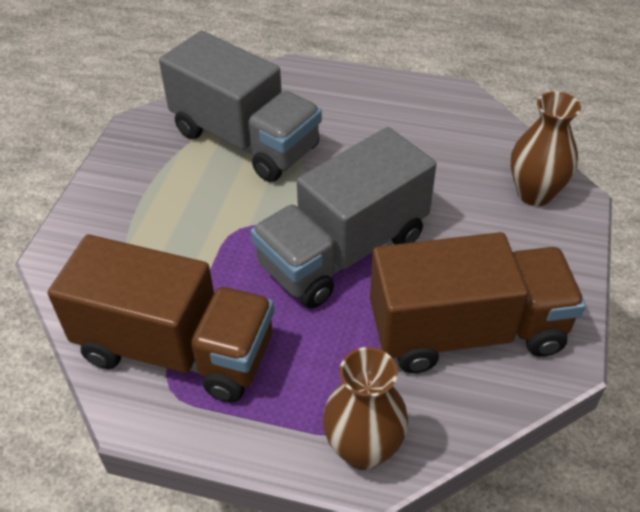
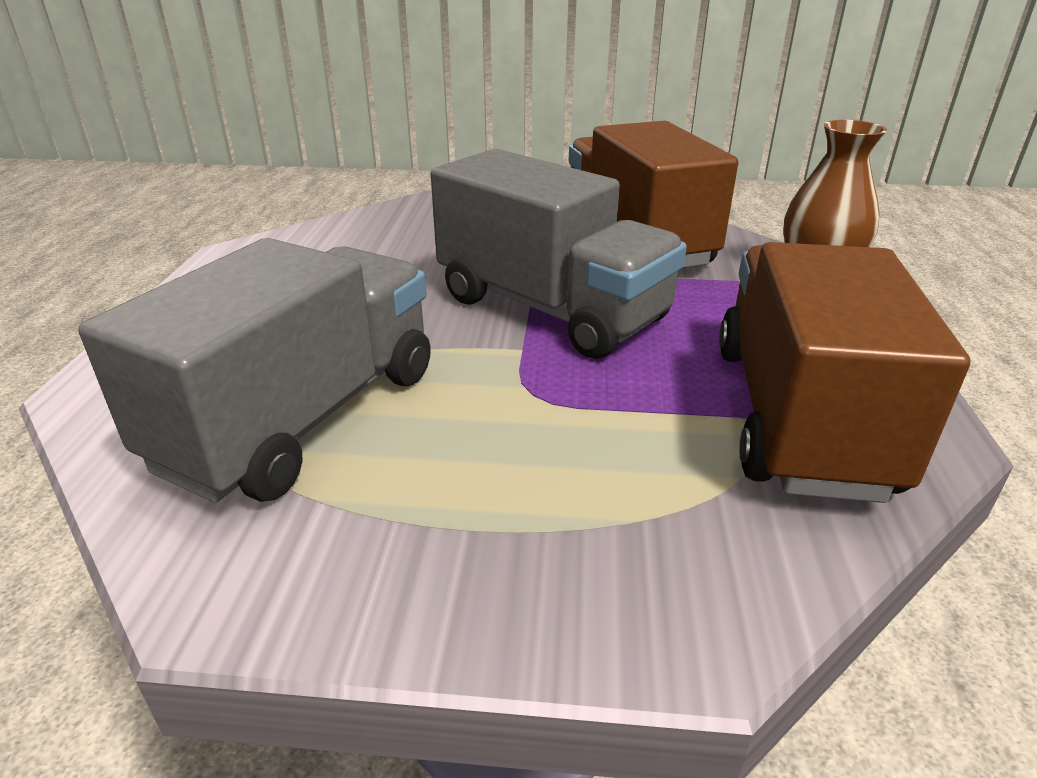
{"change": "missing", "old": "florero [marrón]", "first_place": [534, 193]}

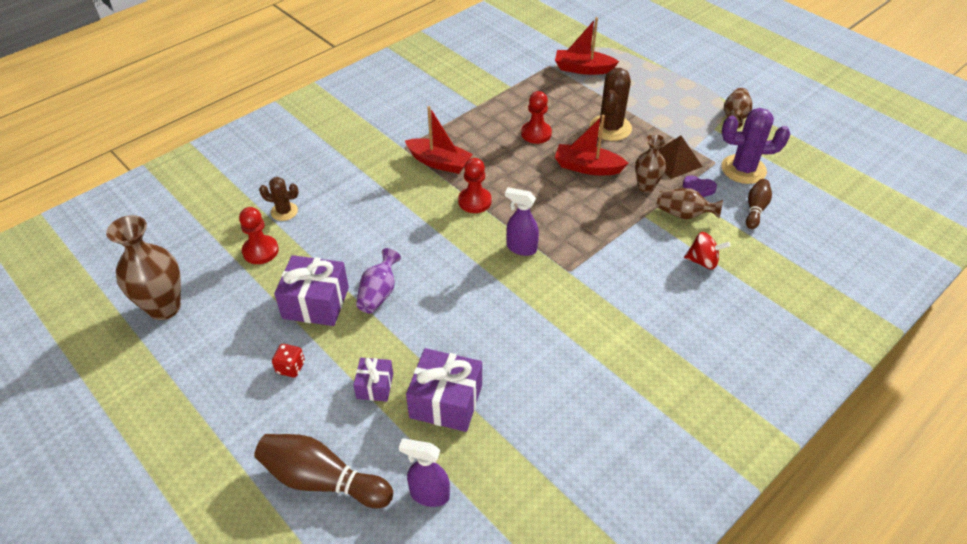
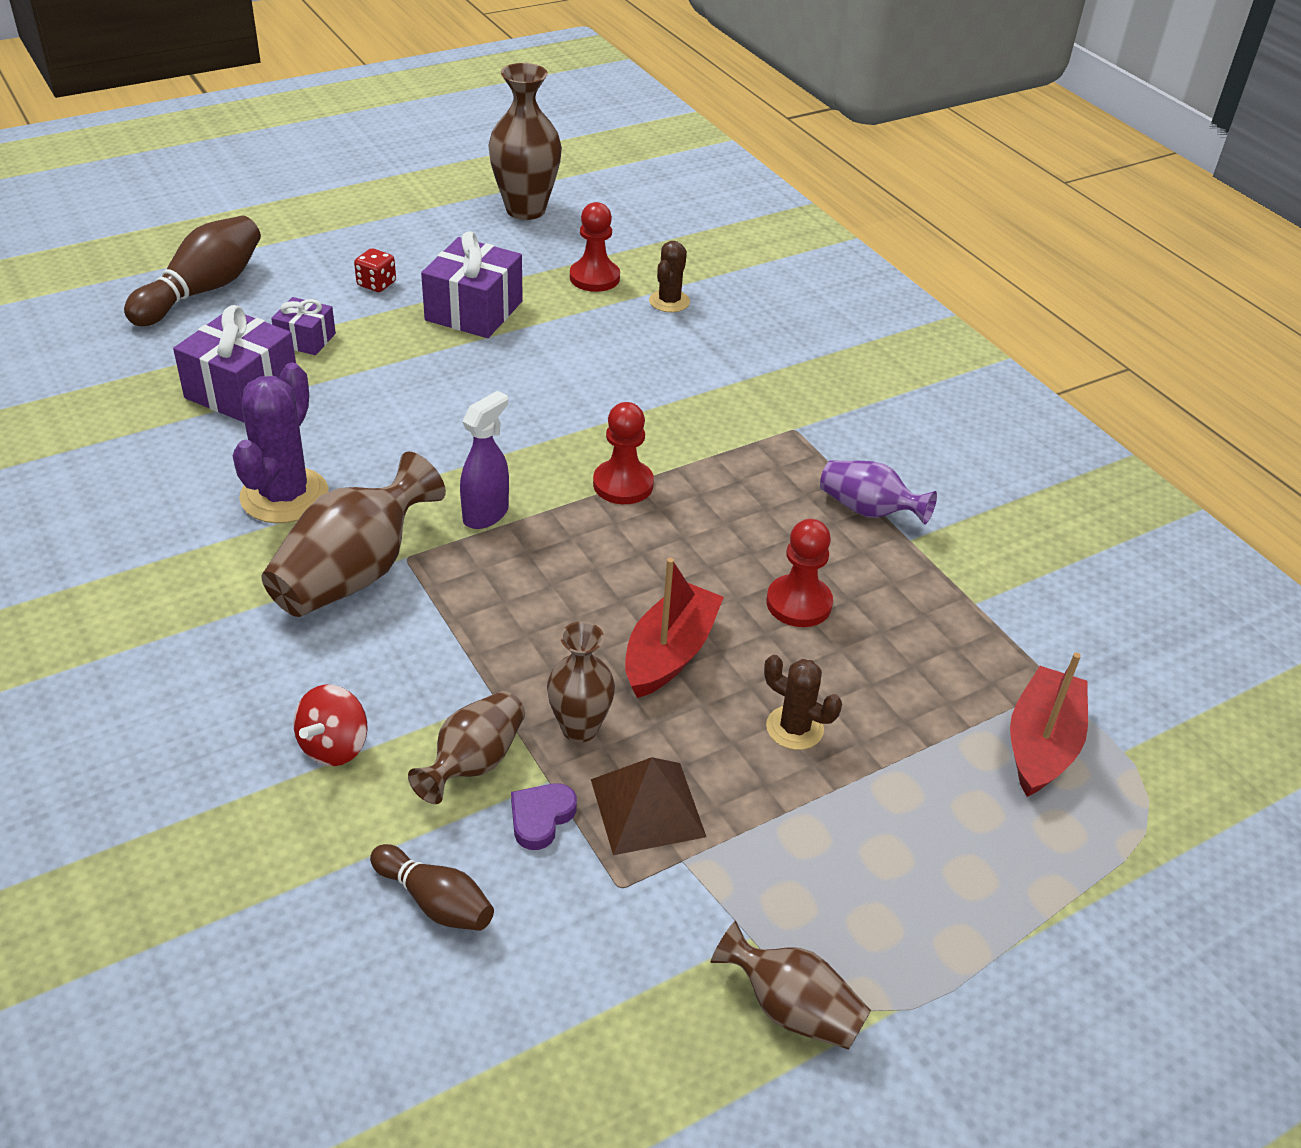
{"change": "missing", "old": "pulverizador [morado]", "first_place": [429, 494]}
{"change": "missing", "old": "barco [rojo]", "first_place": [439, 162]}
{"change": "appeared", "new": "florero [marrón]", "second_place": [354, 574]}
{"change": "relocated", "old": "florero [morado]", "first_place": [379, 293], "second_place": [868, 510]}
{"change": "relocated", "old": "cactus [morado]", "first_place": [743, 169], "second_place": [284, 496]}
{"change": "size", "old": "cactus [marrón]", "first_place": [610, 128], "second_place": [794, 728], "factor": 0.58}

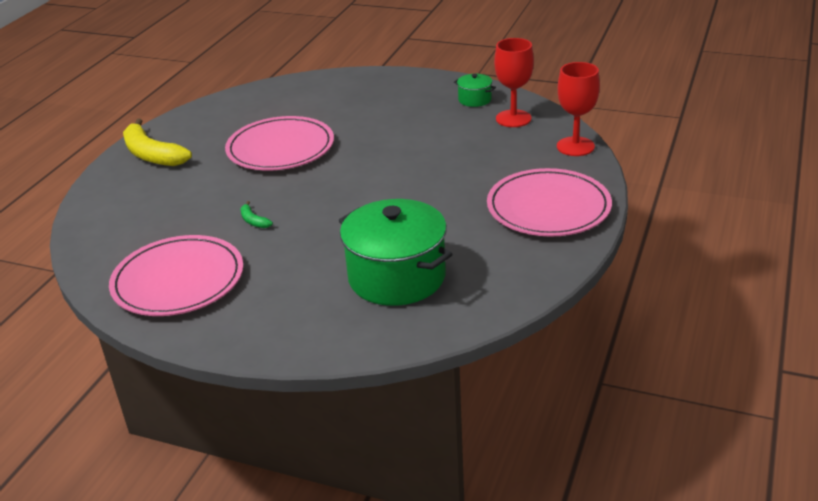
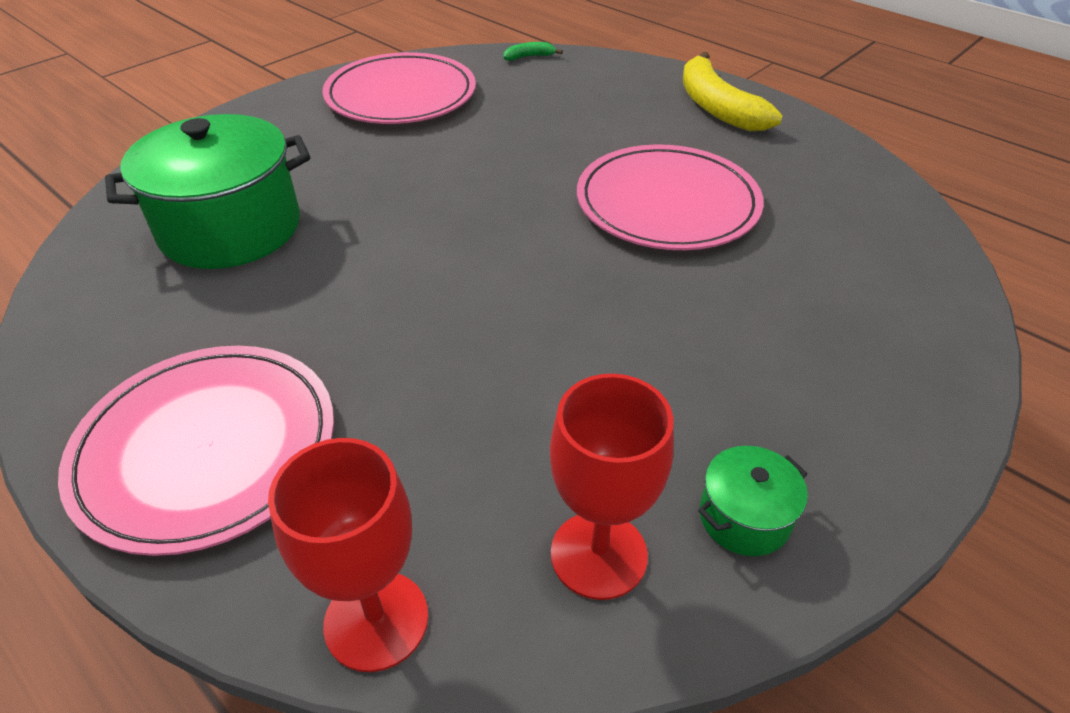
{"change": "relocated", "old": "plátano [verde]", "first_place": [253, 221], "second_place": [529, 57]}
{"change": "spun", "old": "plátano [amarillo]", "first_place": [152, 154], "second_place": [717, 107], "degrees": -90}

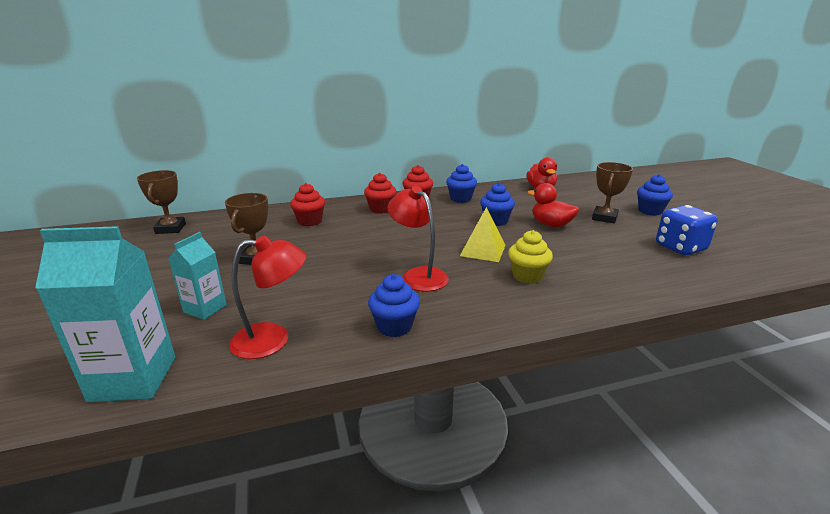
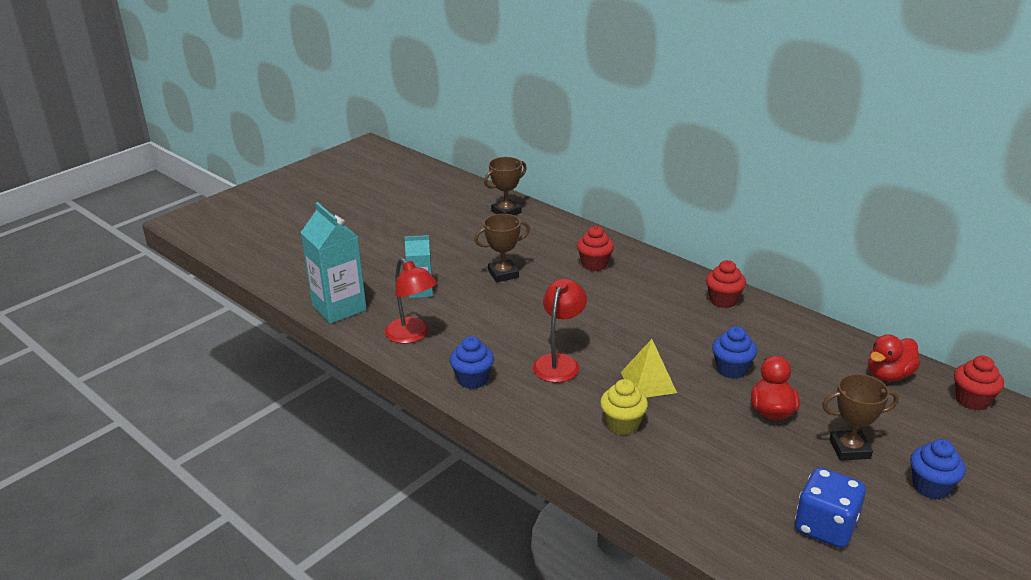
{"change": "missing", "old": "magdalena [azul]", "first_place": [460, 199]}
{"change": "relocated", "old": "magdalena [rojo]", "first_place": [380, 209], "second_place": [972, 400]}

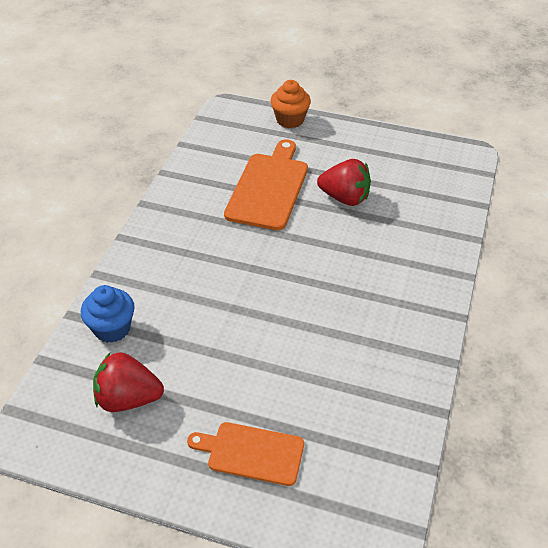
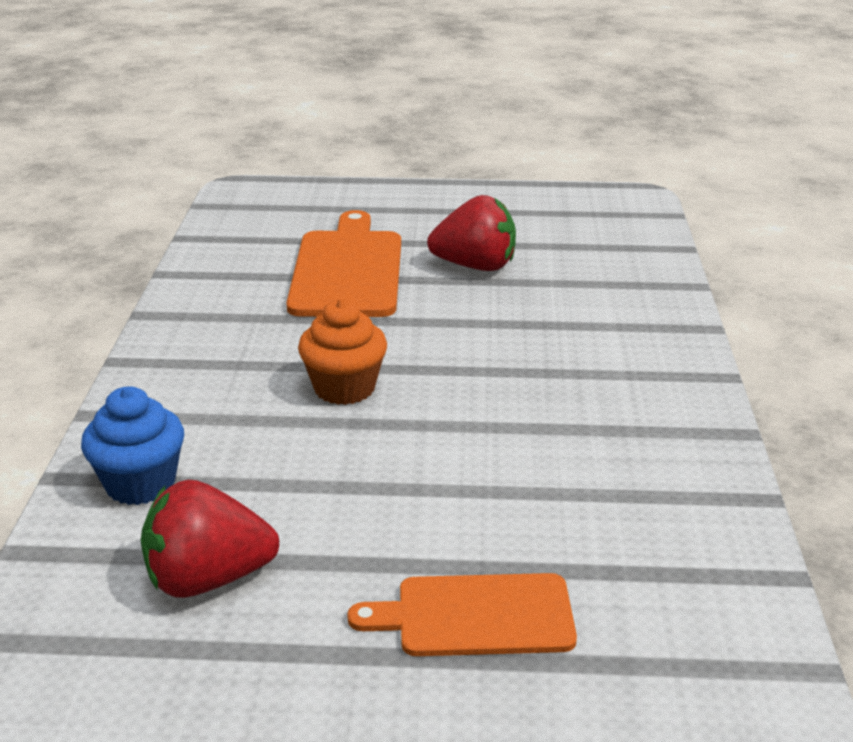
{"change": "relocated", "old": "magdalena [naranja]", "first_place": [290, 120], "second_place": [344, 388]}

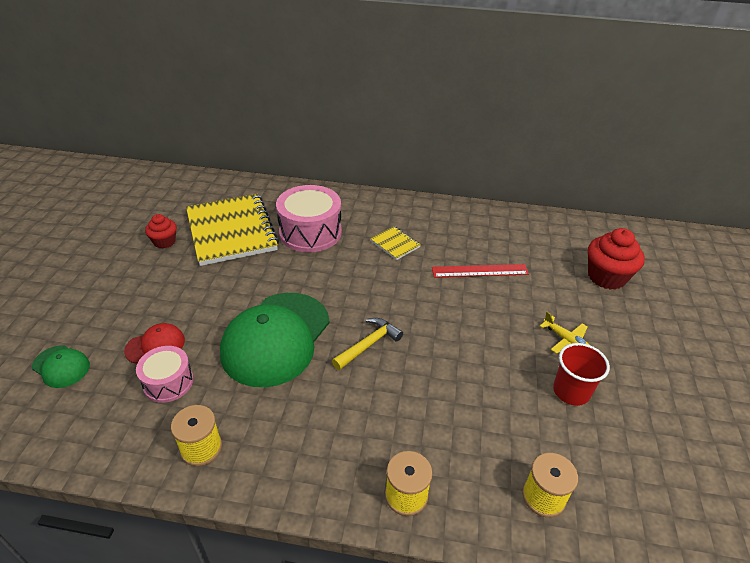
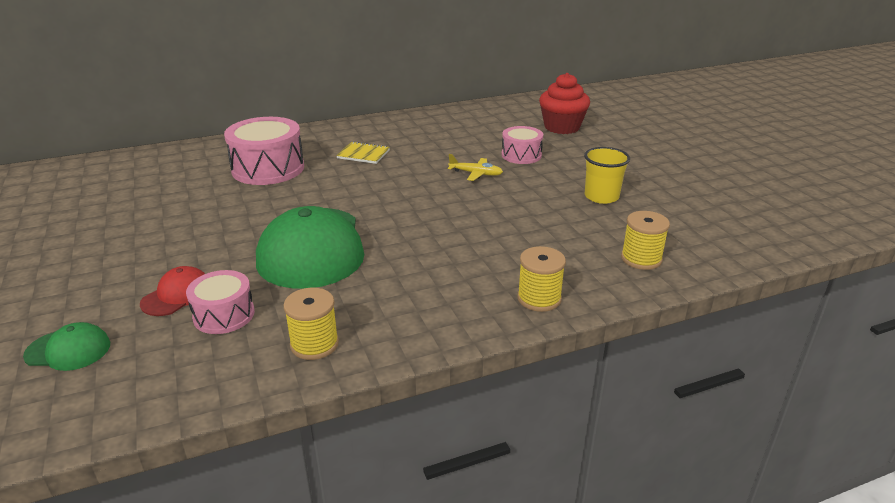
{"change": "missing", "old": "magdalena [rojo]", "first_place": [164, 242]}
{"change": "missing", "old": "cuaderno [amarillo]", "first_place": [231, 231]}
{"change": "missing", "old": "martillo [amarillo]", "first_place": [368, 344]}
{"change": "missing", "old": "regla [rojo]", "first_place": [480, 271]}
{"change": "appeared", "new": "tambor [rosa]", "second_place": [521, 155]}
{"change": "relocated", "old": "avión [amarillo]", "first_place": [567, 341], "second_place": [476, 174]}
{"change": "colour", "old": "vaso [rojo]", "new": "vaso [amarillo]", "first_place": [571, 391], "second_place": [601, 197]}

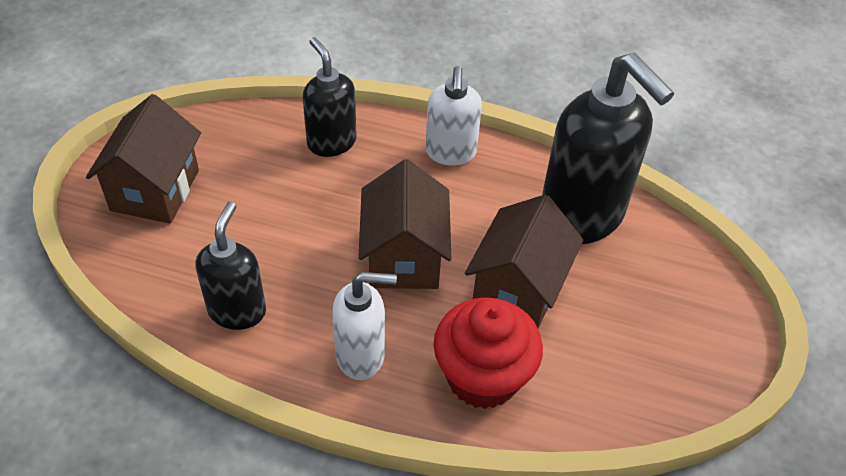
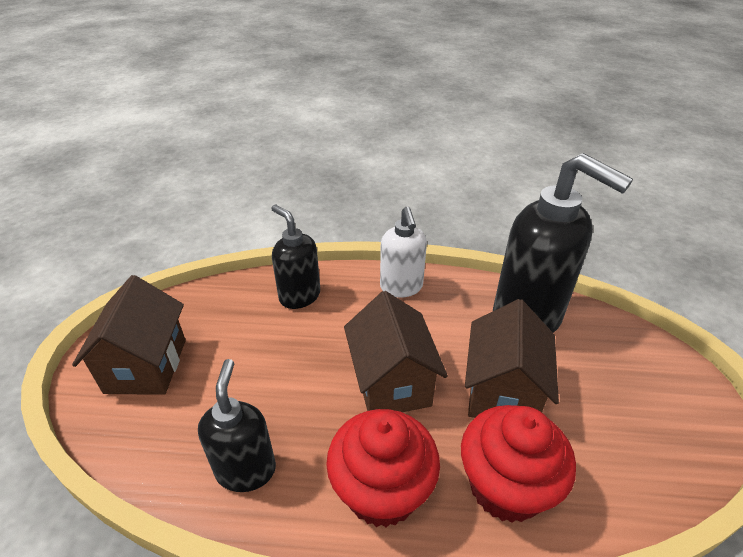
{"change": "exchanged", "old": "dispensador de jabón [blanco]", "new": "magdalena [rojo]", "first_place": [361, 355], "second_place": [382, 491]}

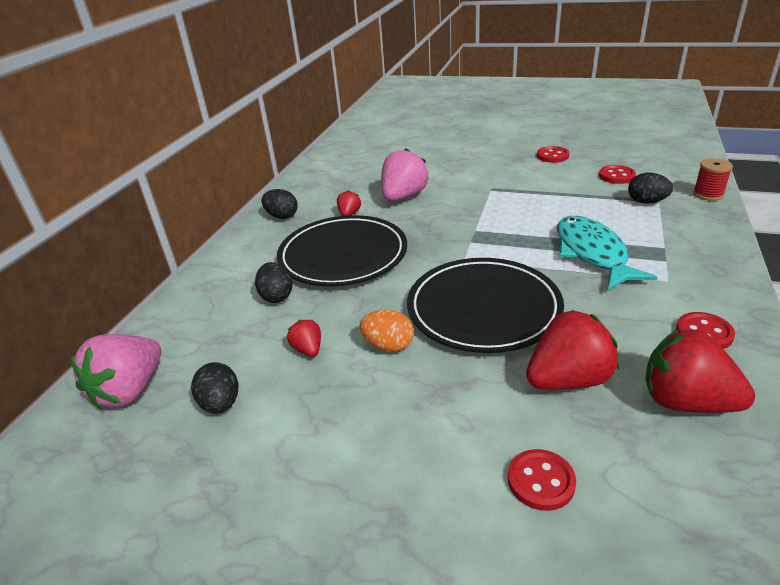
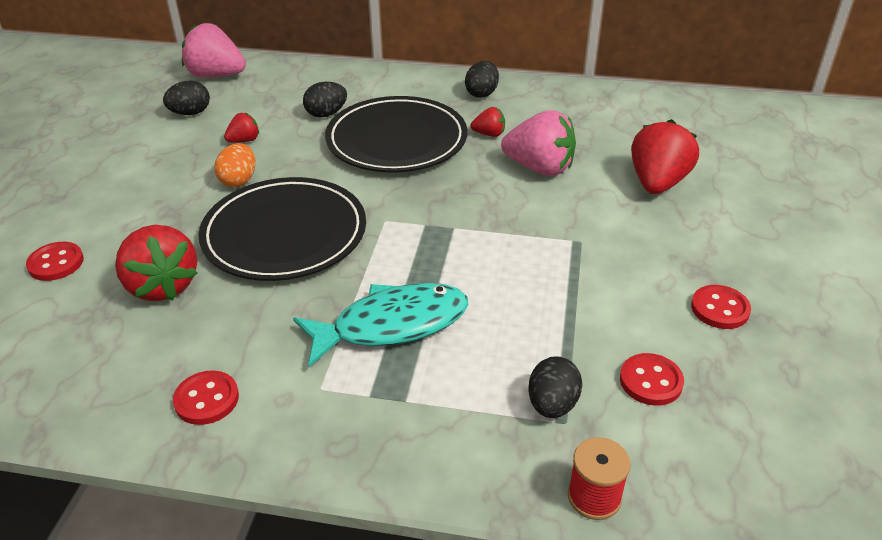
{"change": "relocated", "old": "fresa [rojo]", "first_place": [685, 402], "second_place": [657, 183]}

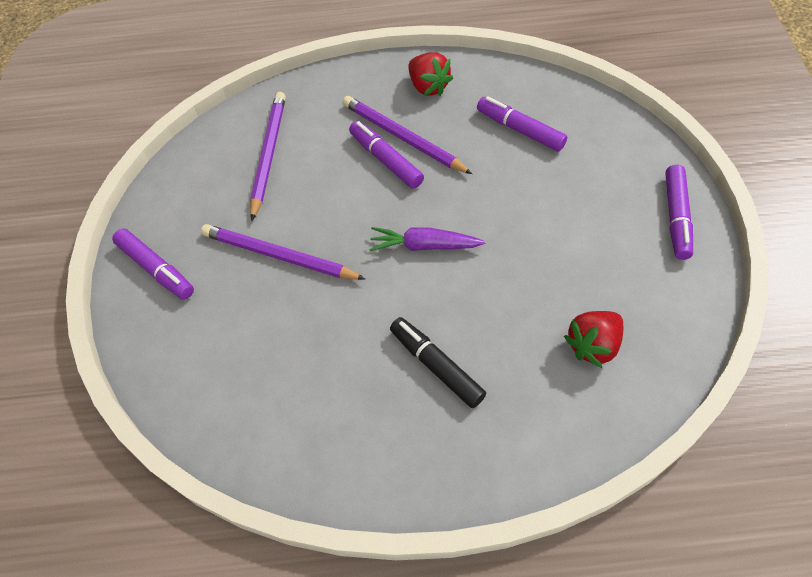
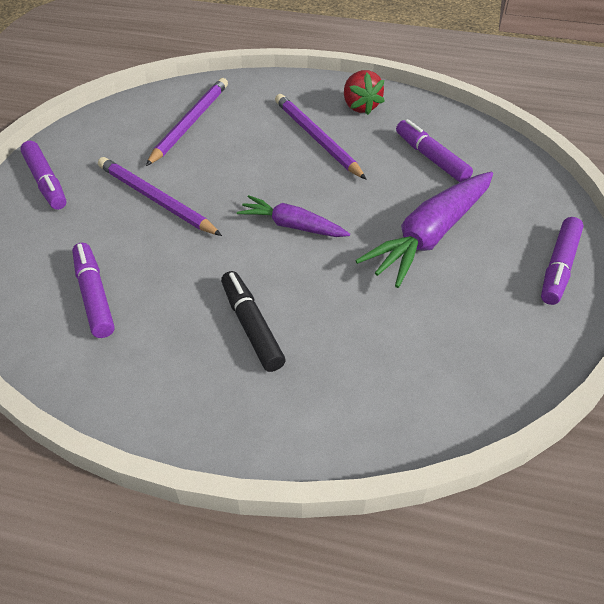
{"change": "missing", "old": "fresa [rojo]", "first_place": [593, 345]}
{"change": "appeared", "new": "zanahoria [morado]", "second_place": [429, 236]}
{"change": "relocated", "old": "rotulador [morado]", "first_place": [386, 160], "second_place": [94, 295]}

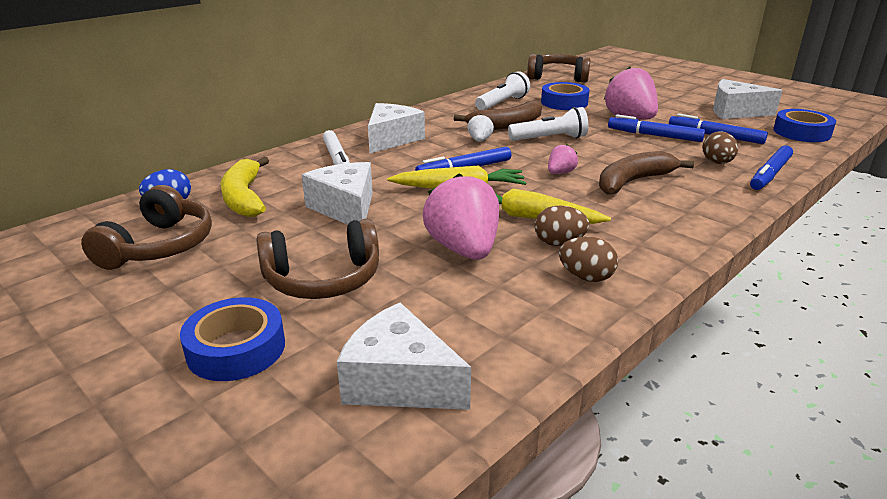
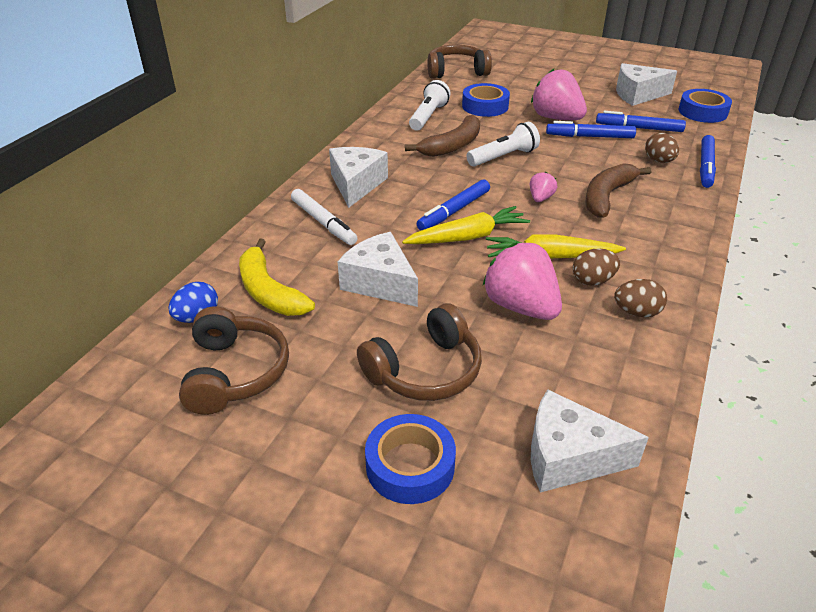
{"change": "missing", "old": "fresa [blanco]", "first_place": [479, 140]}

